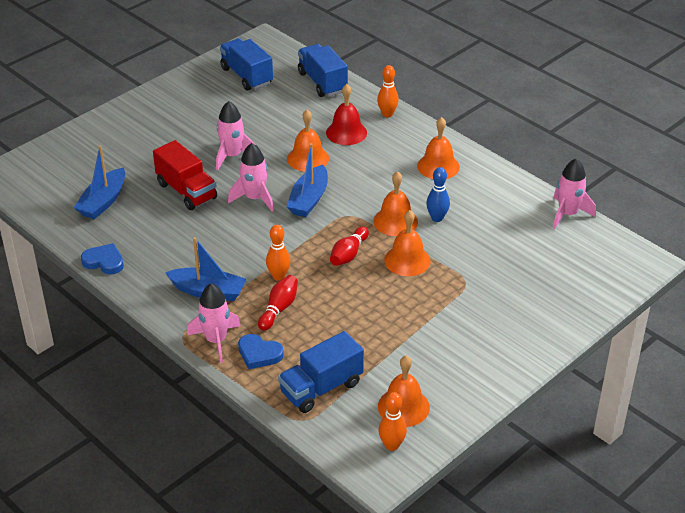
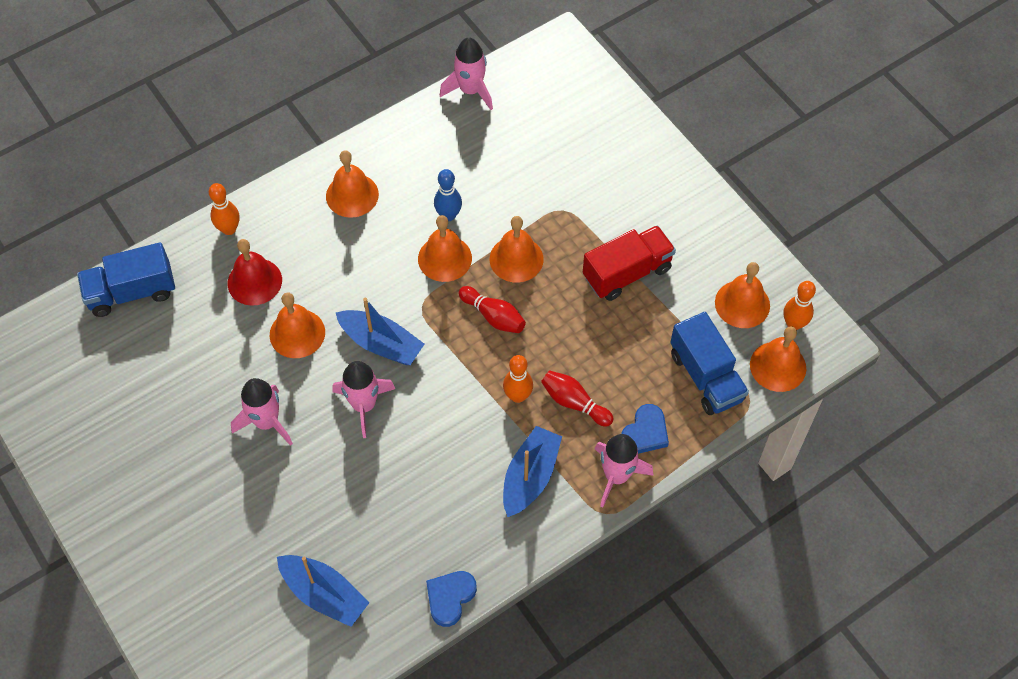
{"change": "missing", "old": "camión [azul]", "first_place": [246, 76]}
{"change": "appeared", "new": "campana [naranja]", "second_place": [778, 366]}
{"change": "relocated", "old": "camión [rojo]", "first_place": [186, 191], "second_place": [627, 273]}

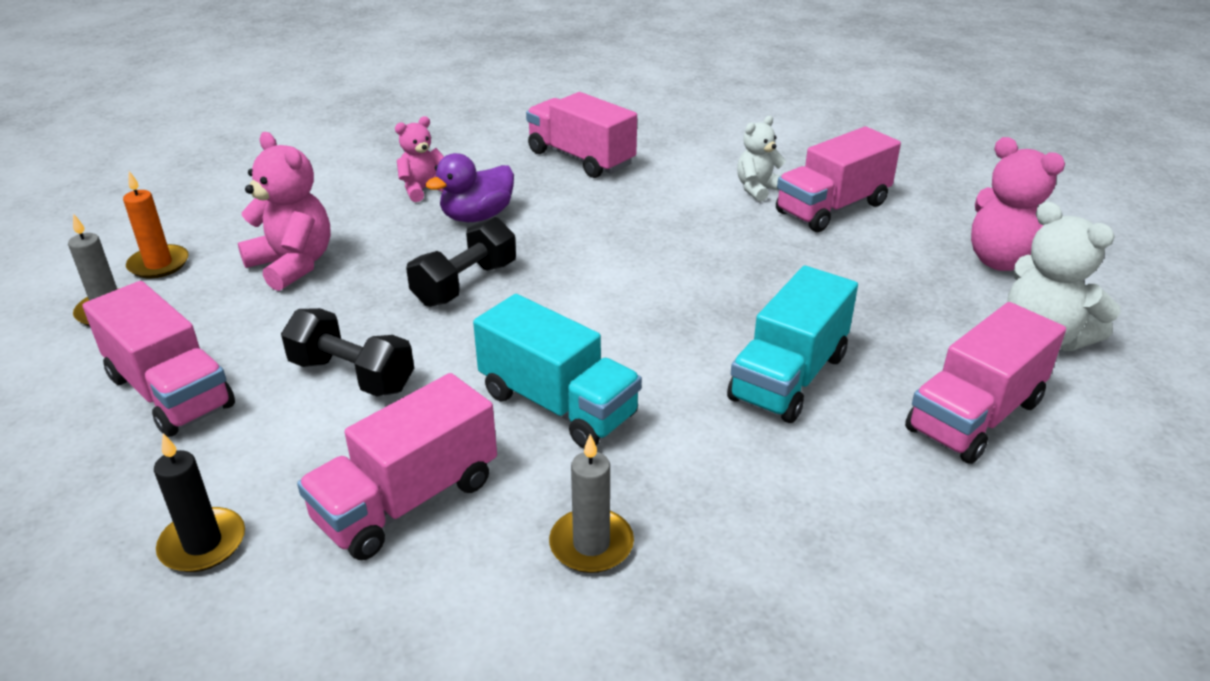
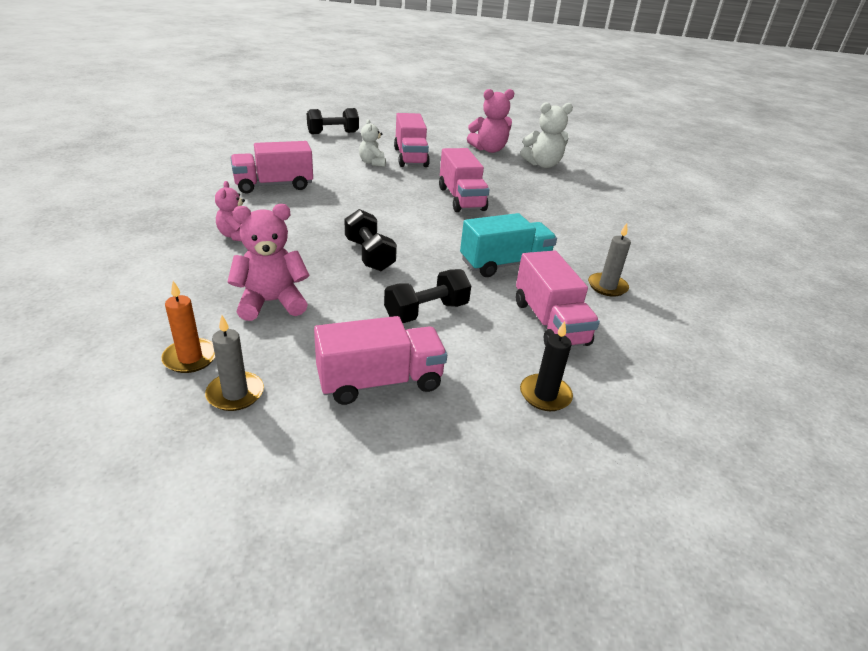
{"change": "missing", "old": "pato [morado]", "first_place": [477, 217]}
{"change": "missing", "old": "camión [turquesa]", "first_place": [788, 377]}
{"change": "appeared", "new": "mancuerna [negro]", "second_place": [333, 133]}
{"change": "relocated", "old": "camión [rosa]", "first_place": [974, 416], "second_place": [461, 199]}

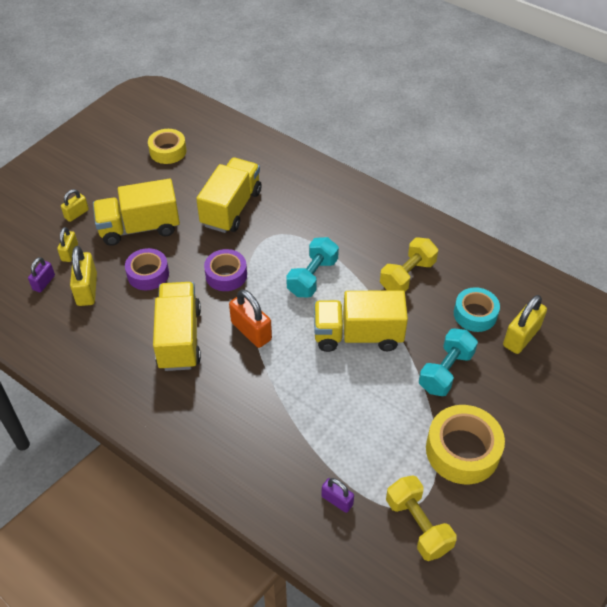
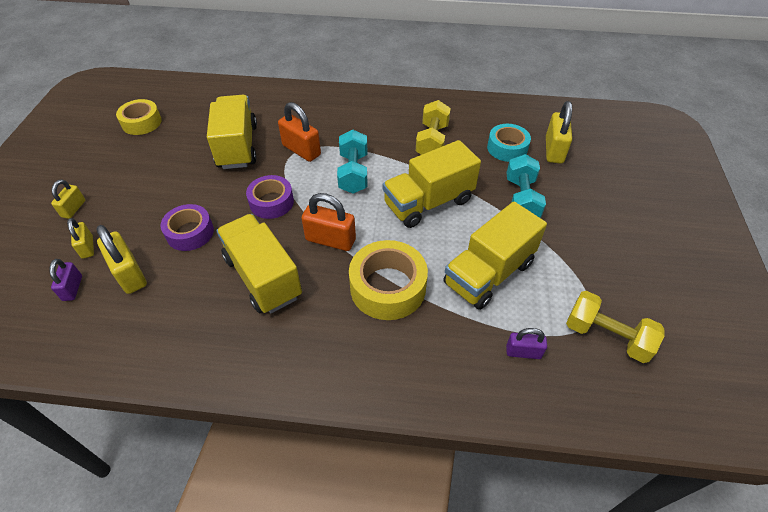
{"change": "appeared", "new": "candado [naranja]", "second_place": [301, 150]}
{"change": "relocated", "old": "camión [amarillo]", "first_place": [139, 228], "second_place": [489, 273]}
{"change": "relocated", "old": "cinta adhesiva [amarillo]", "first_place": [462, 450], "second_place": [388, 287]}

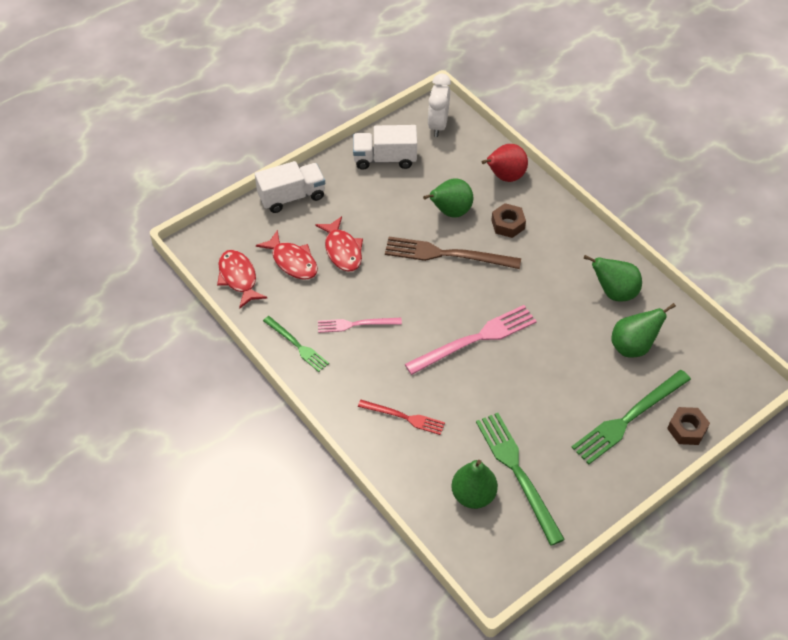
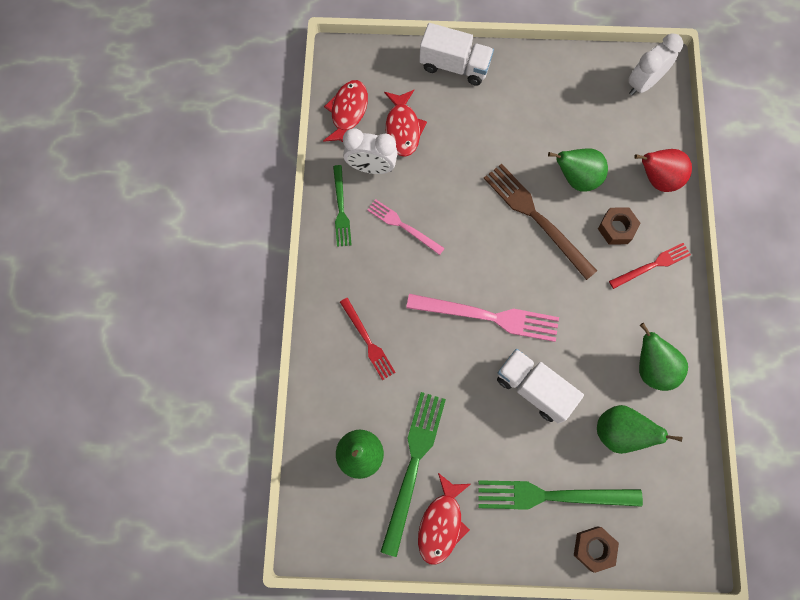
{"change": "appeared", "new": "despertador [blanco]", "second_place": [371, 167]}
{"change": "appeared", "new": "tenedor [rojo]", "second_place": [652, 265]}
{"change": "relocated", "old": "pez [rojo]", "first_place": [342, 250], "second_place": [441, 523]}
{"change": "relocated", "old": "camión [blanco]", "first_place": [385, 159], "second_place": [534, 388]}

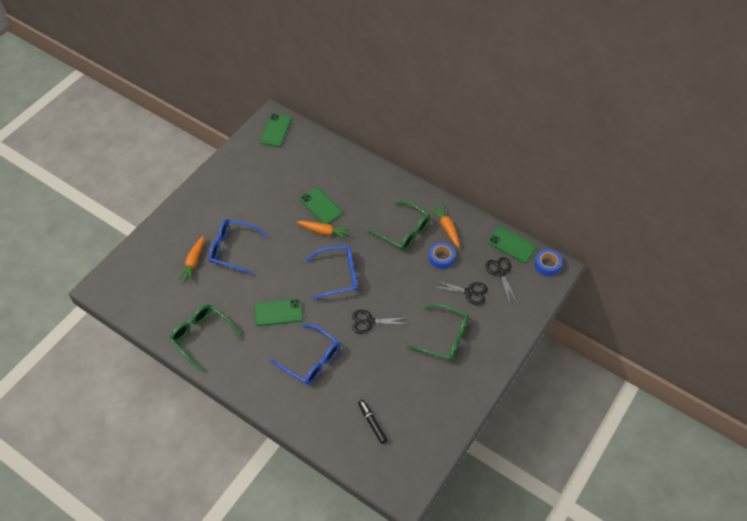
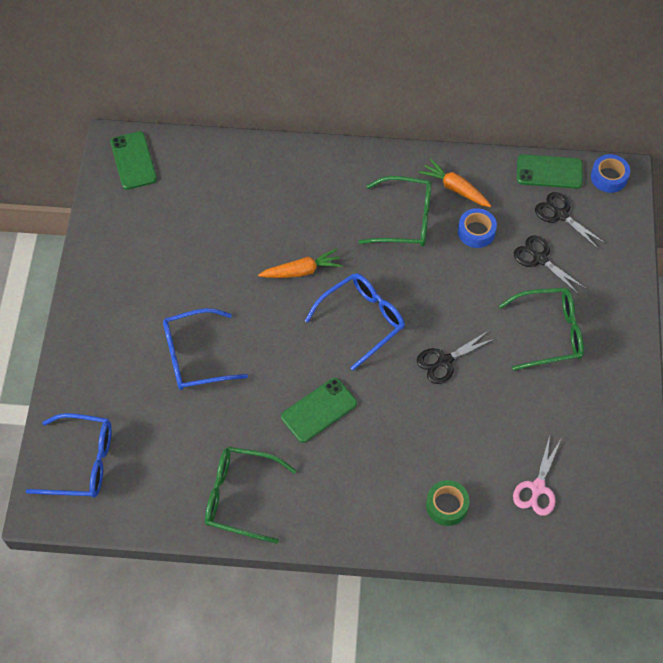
{"change": "missing", "old": "zanahoria [naranja]", "first_place": [193, 262]}
{"change": "missing", "old": "móvil [verde]", "first_place": [320, 206]}
{"change": "appeared", "new": "cinta adhesiva [verde]", "second_place": [447, 505]}
{"change": "relocated", "old": "gafas [azul]", "first_place": [311, 360], "second_place": [82, 462]}
{"change": "exchanged", "old": "rotulador [negro]", "new": "tijeras [rosa]", "first_place": [372, 423], "second_place": [537, 488]}
{"change": "spun", "old": "tijeras [negro]", "first_place": [469, 292], "second_place": [540, 259], "degrees": -120}

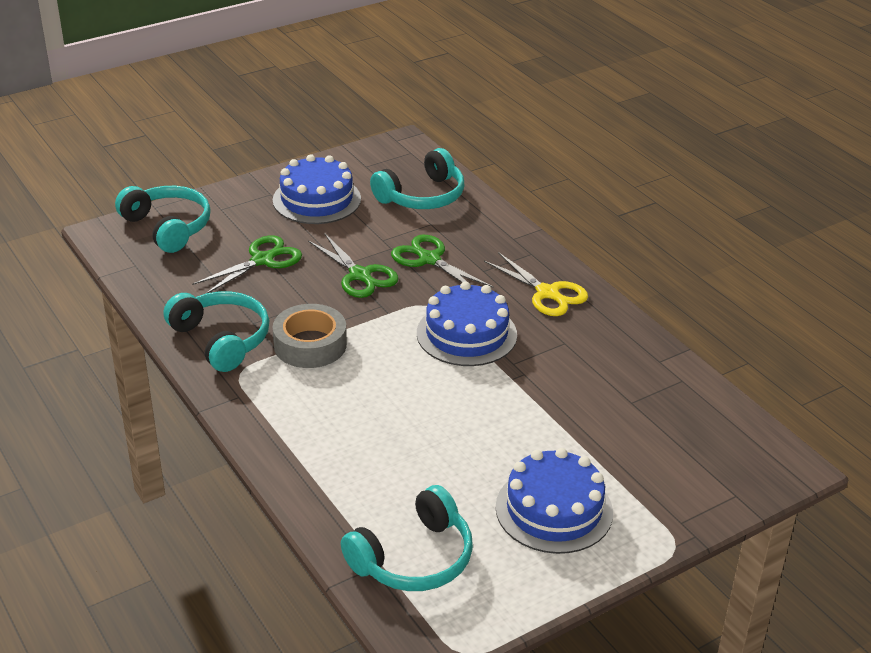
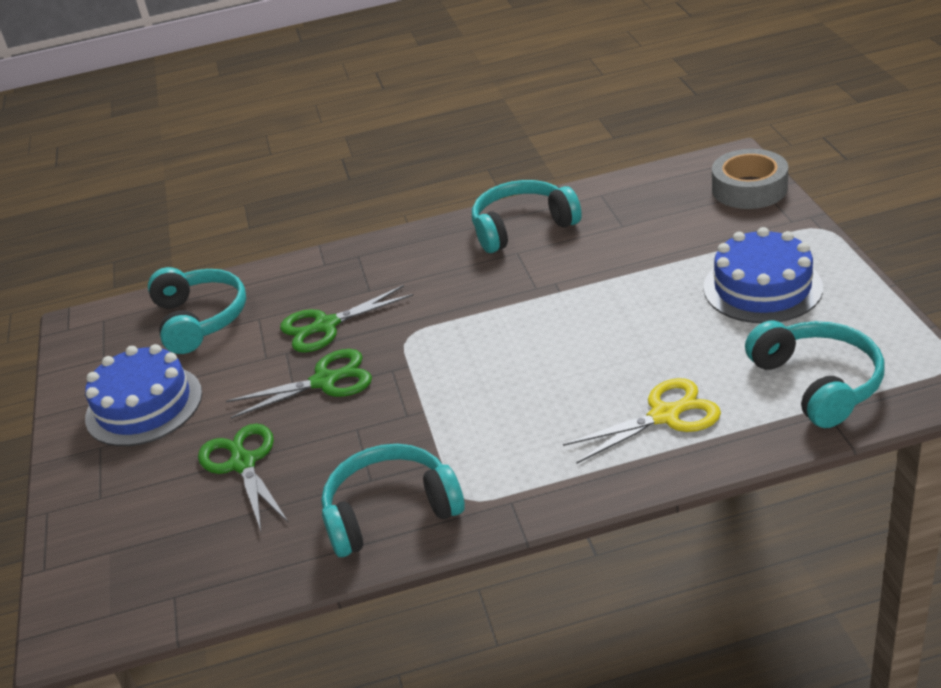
{"change": "missing", "old": "tarta [azul]", "first_place": [466, 334]}
{"change": "relocated", "old": "auriculares [turquesa]", "first_place": [167, 227], "second_place": [522, 227]}
{"change": "relocated", "old": "cinta adhesiva [gris]", "first_place": [310, 345], "second_place": [749, 189]}
{"change": "relocated", "old": "tijeras [amarillo]", "first_place": [547, 293], "second_place": [664, 416]}

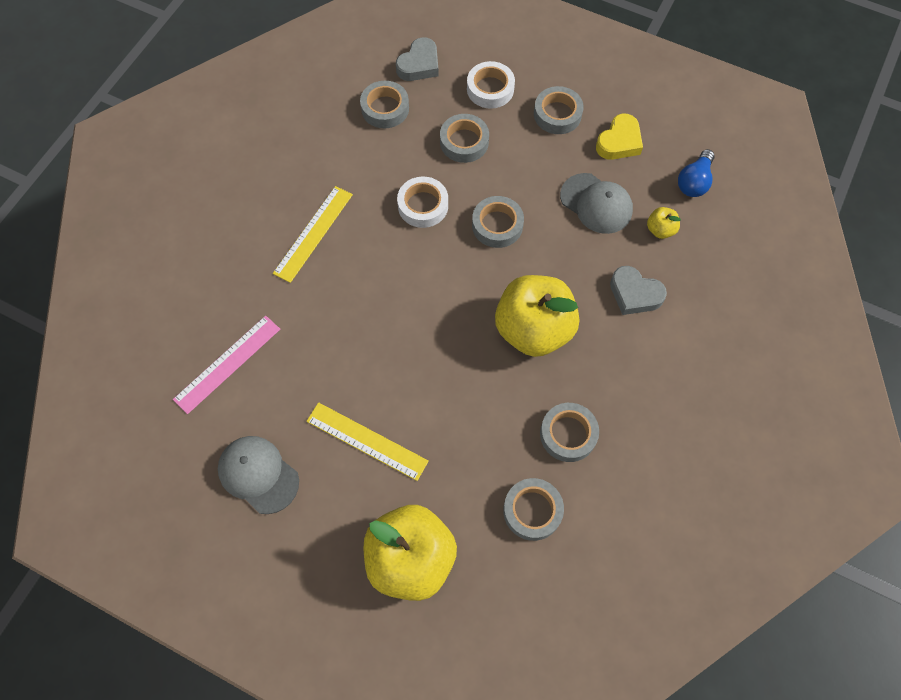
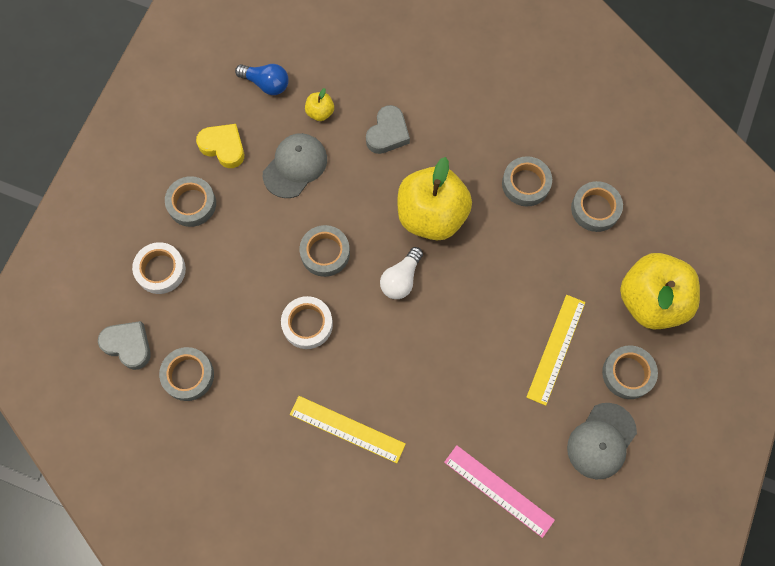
{"change": "appeared", "new": "bombilla [blanco]", "second_place": [401, 279]}
{"change": "relocated", "old": "cinta adhesiva [gris]", "first_place": [464, 142], "second_place": [628, 373]}

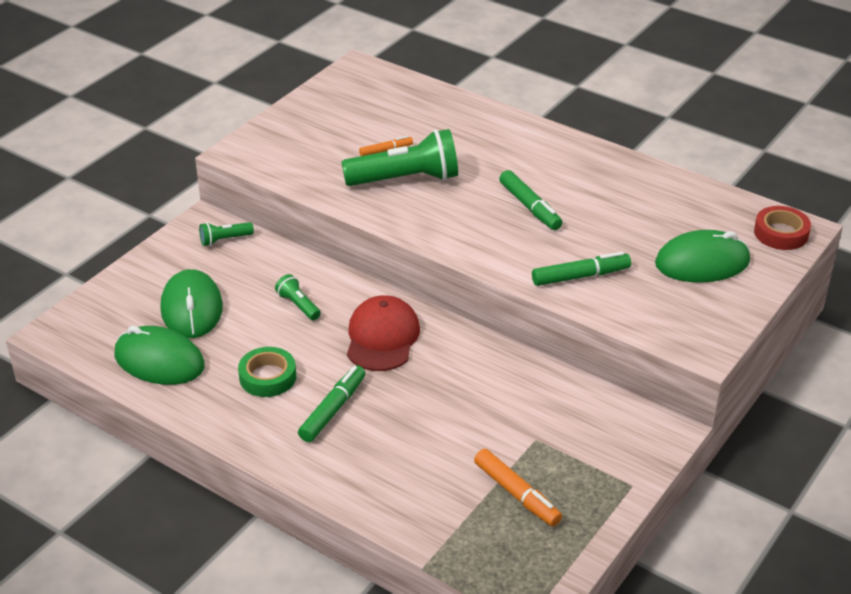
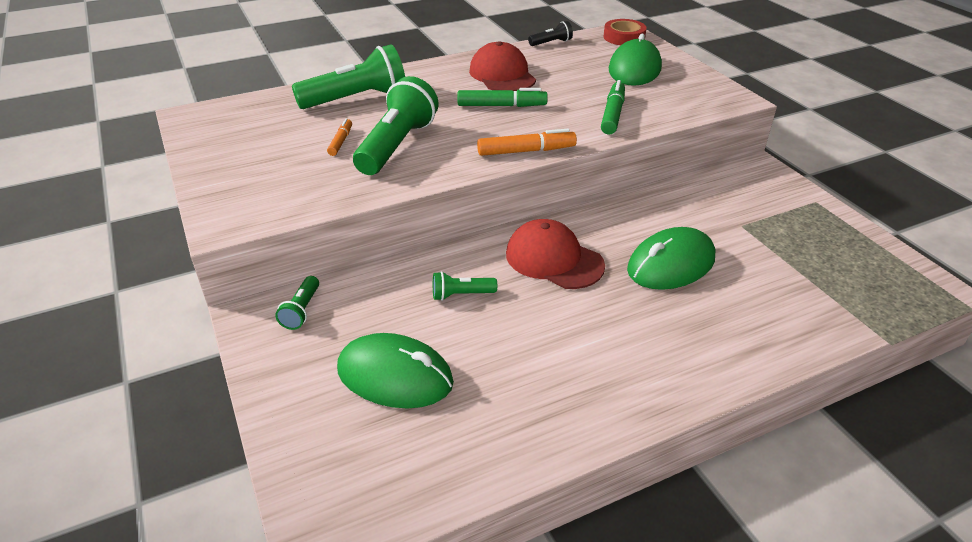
{"change": "missing", "old": "cinta adhesiva [verde]", "first_place": [267, 377]}
{"change": "missing", "old": "rotulador [verde]", "first_place": [333, 410]}
{"change": "appeared", "new": "lámpara de mano [verde]", "second_place": [356, 99]}
{"change": "appeared", "new": "gorra [rojo]", "second_place": [502, 75]}
{"change": "appeared", "new": "lámpara de mano [negro]", "second_place": [551, 43]}
{"change": "relocated", "old": "ratón [verde]", "first_place": [159, 361], "second_place": [670, 264]}
{"change": "relocated", "old": "rotulador [naranja]", "first_place": [516, 494], "second_place": [526, 151]}

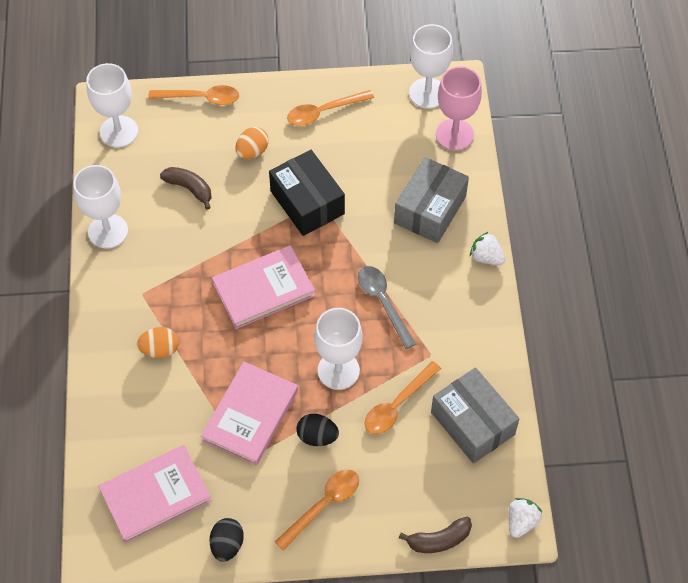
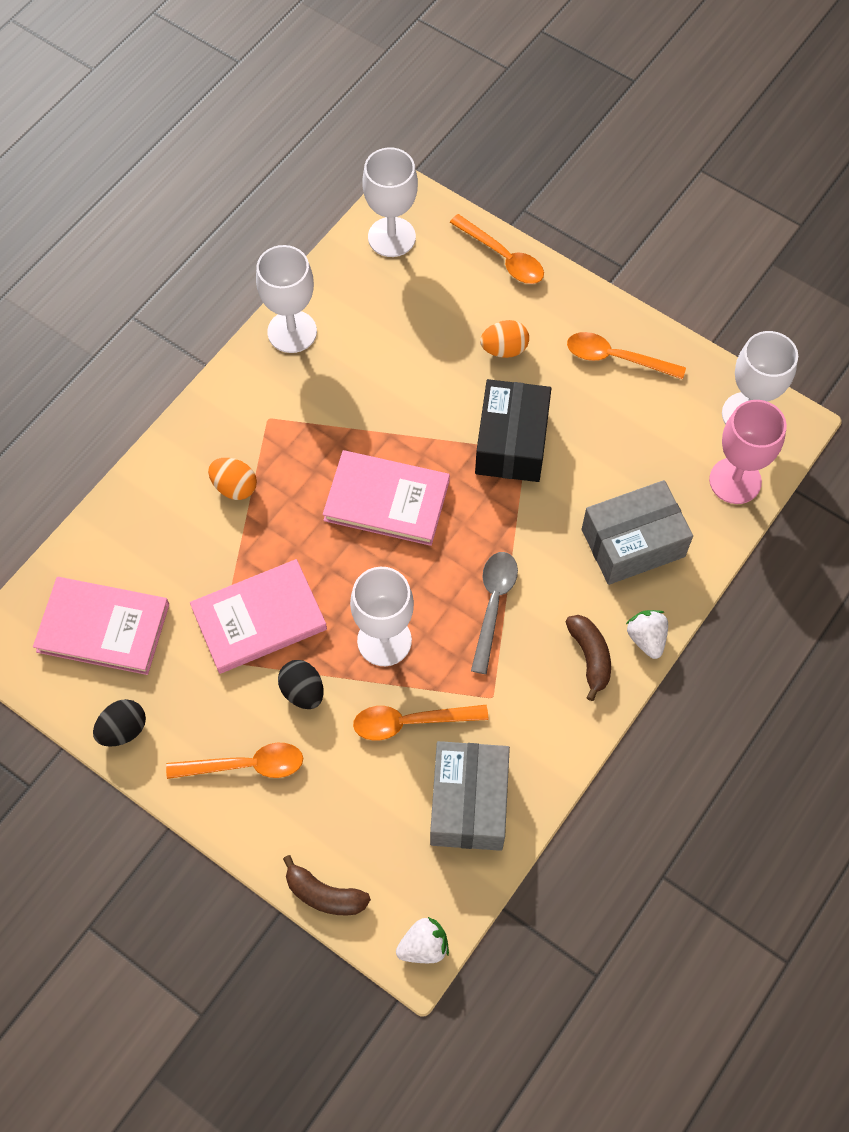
{"change": "relocated", "old": "plátano [marrón]", "first_place": [189, 189], "second_place": [590, 657]}

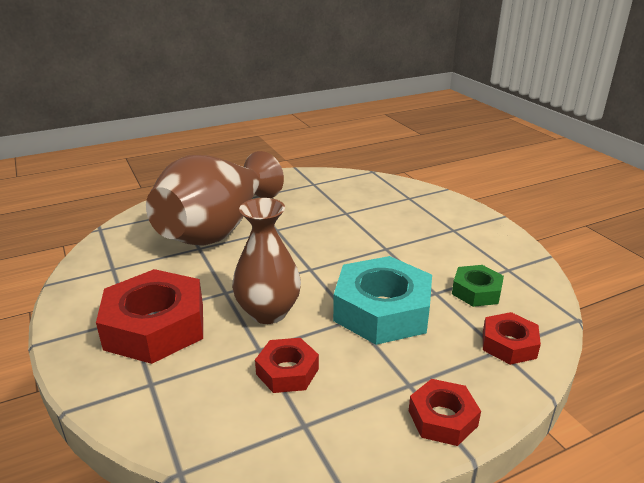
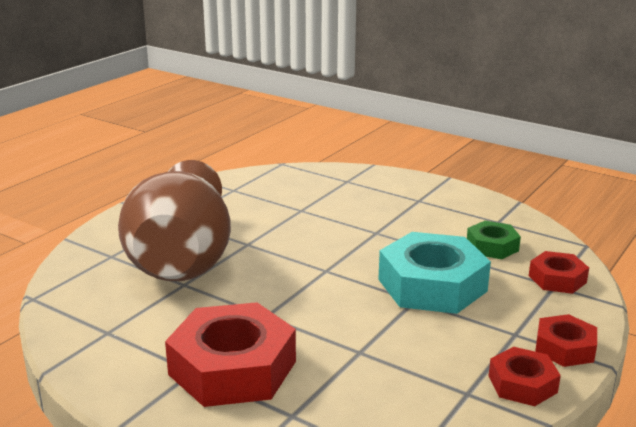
{"change": "missing", "old": "florero [marrón]", "first_place": [268, 312]}
{"change": "relocated", "old": "tuerca [rojo]", "first_place": [287, 371], "second_place": [522, 384]}

